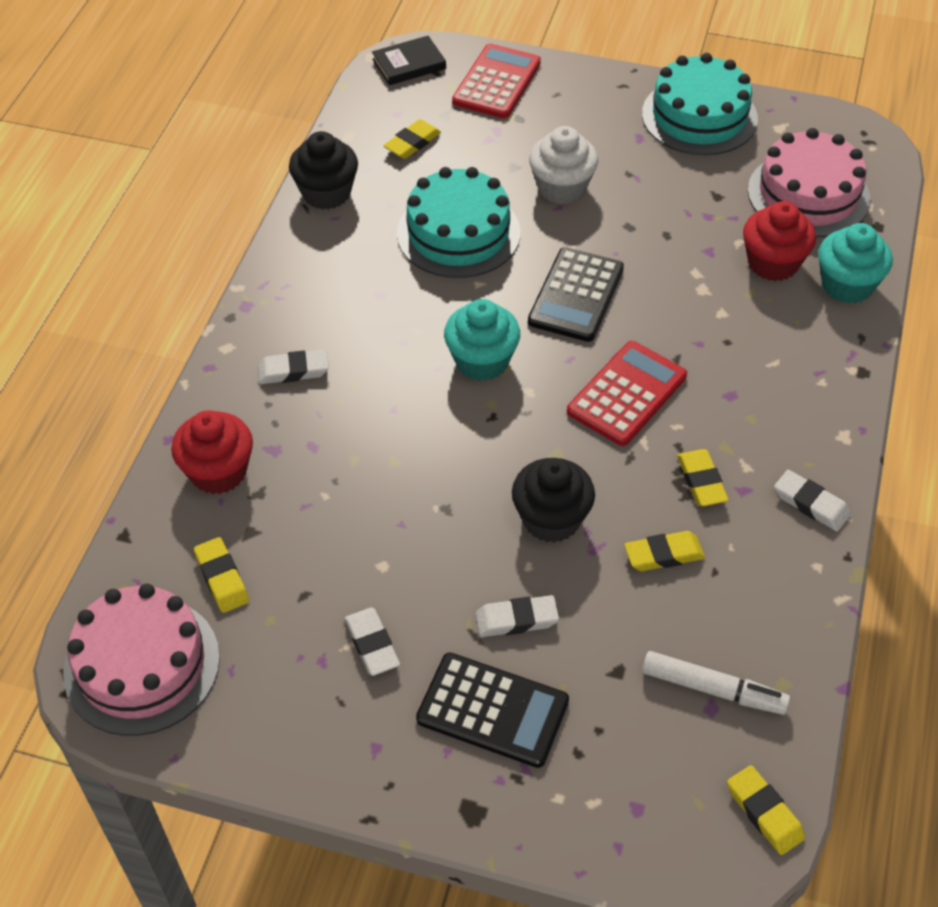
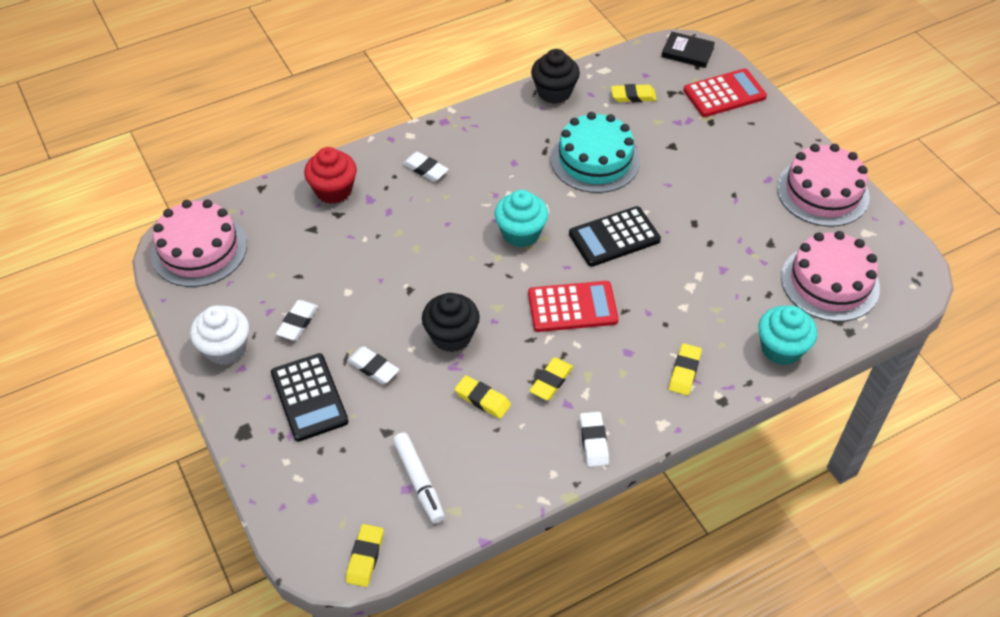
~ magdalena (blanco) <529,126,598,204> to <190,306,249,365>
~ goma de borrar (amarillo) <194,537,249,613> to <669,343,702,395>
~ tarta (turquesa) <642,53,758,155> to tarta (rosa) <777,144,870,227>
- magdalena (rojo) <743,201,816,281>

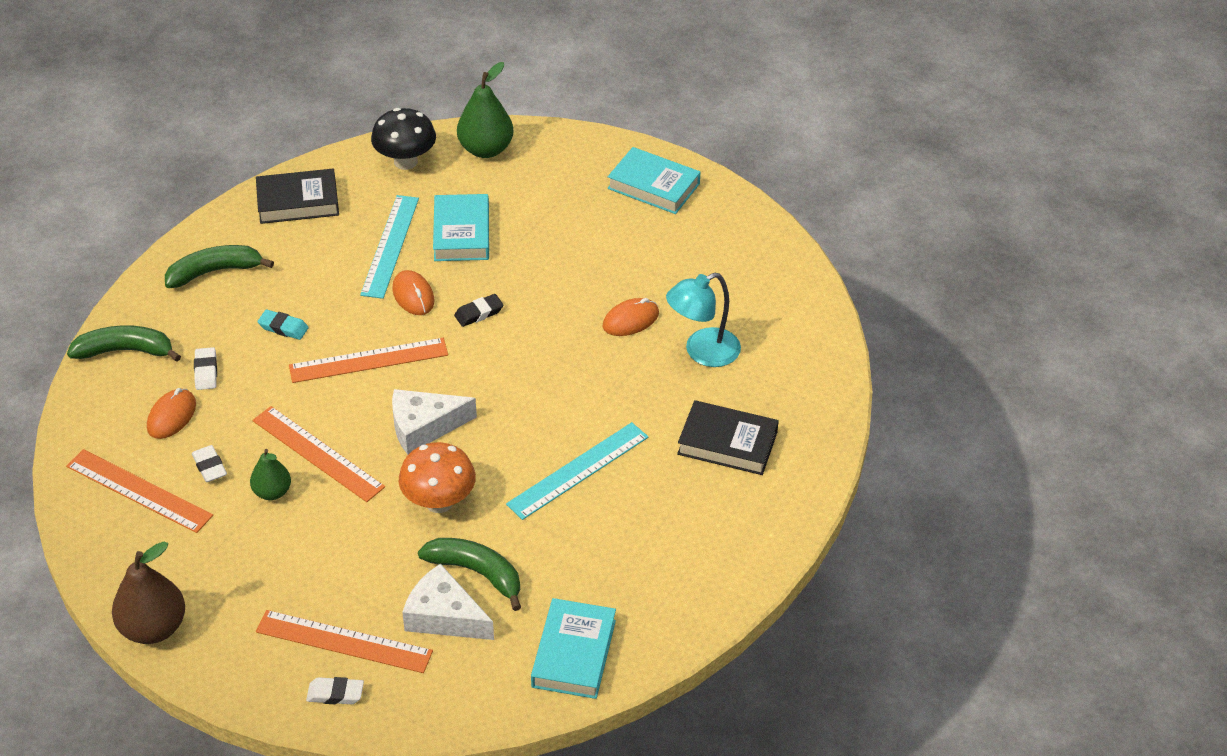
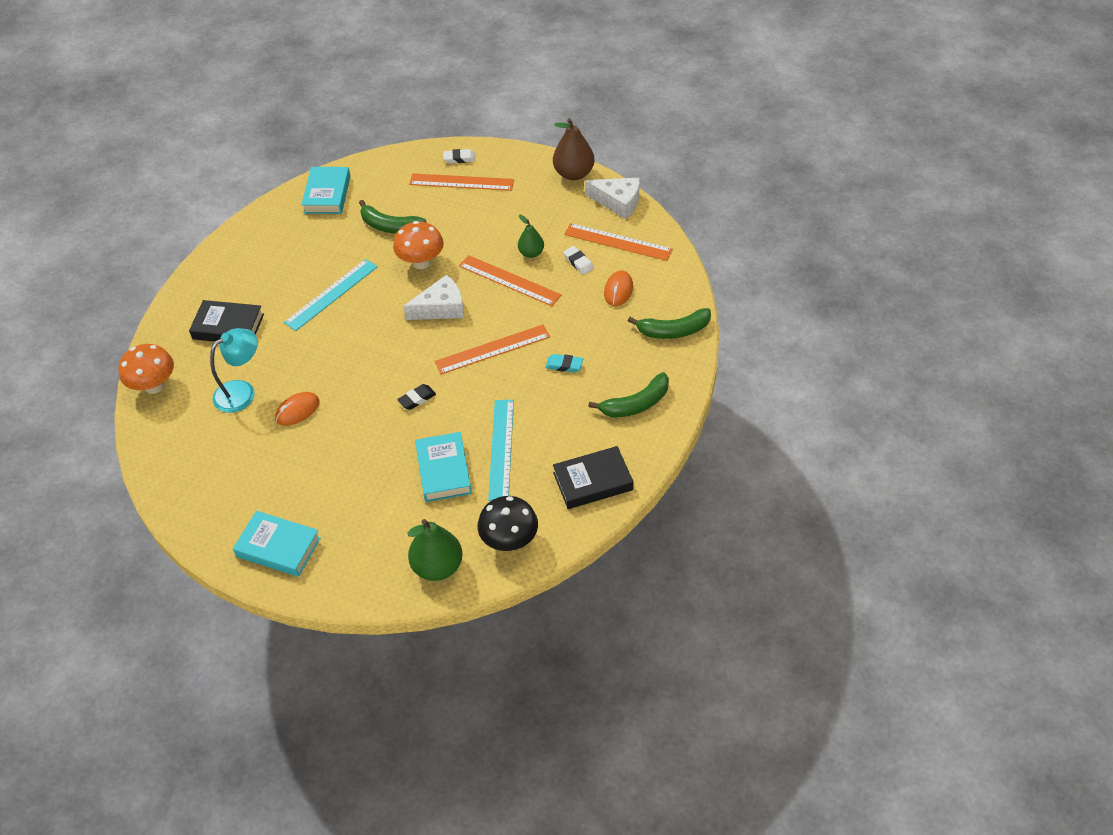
+ seta (naranja) <118,344,174,394>
~ queso (blanco) <402,564,494,640> to <585,178,640,219>
- goma de borrar (blanco) <194,347,217,390>
- ratón (naranja) <392,270,435,315>

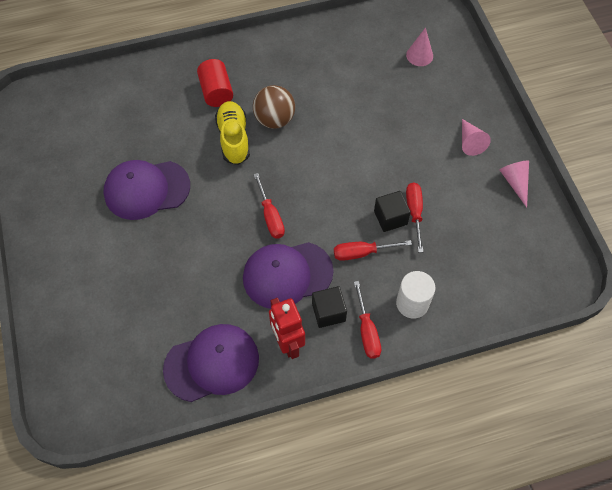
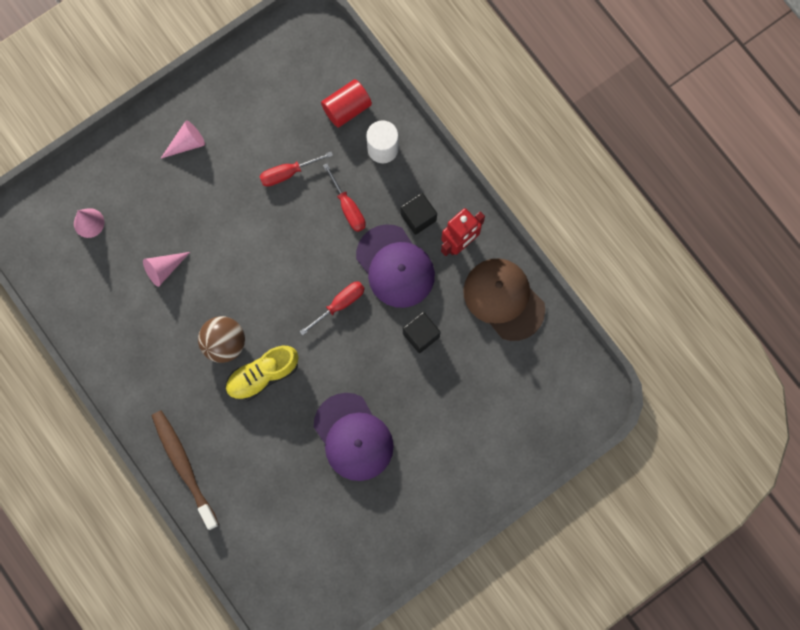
~ cono (rosa) <500,160,529,207> to <143,252,190,287>
+ cepillo de dientes (marrón) <151,410,219,530>
~ cilindro (rojo) <197,59,233,107> to <321,79,372,128>
~ cubo (negro) <374,191,411,232> to <403,312,441,353>
~ gorra (morado) <163,324,259,402> to gorra (marrón) <463,258,545,341>
- destornillador (rojo) <354,281,381,359>

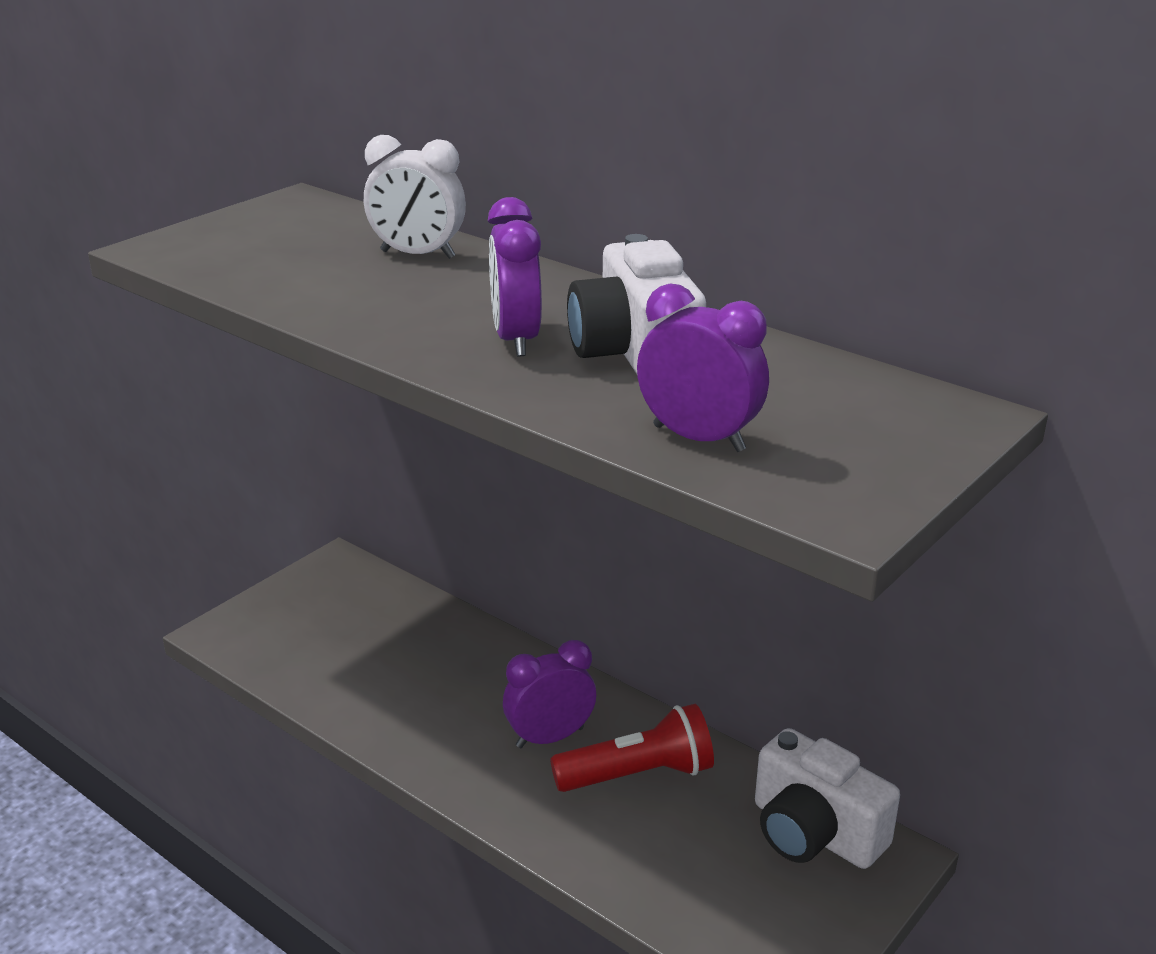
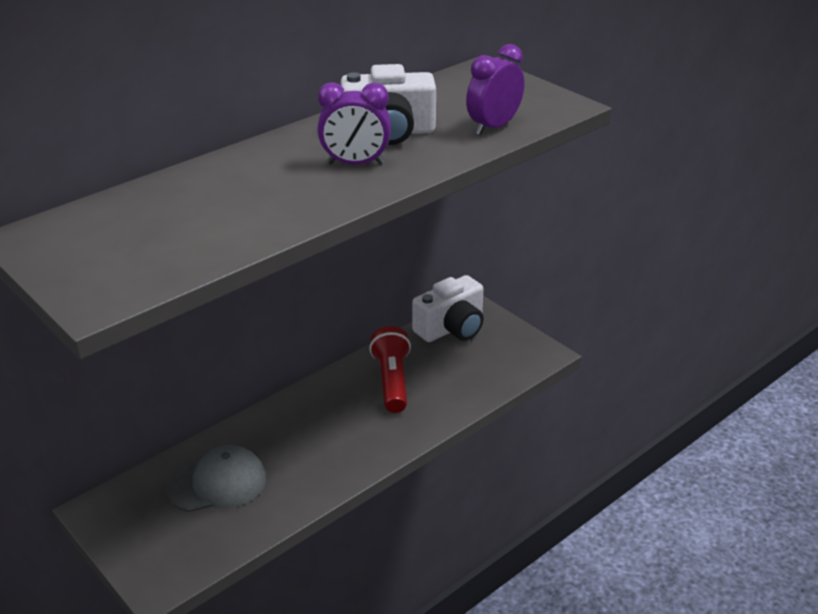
+ gorra (gris) <166,445,266,512>
- despertador (blanco) <364,135,466,259>
- despertador (morado) <503,640,596,748>

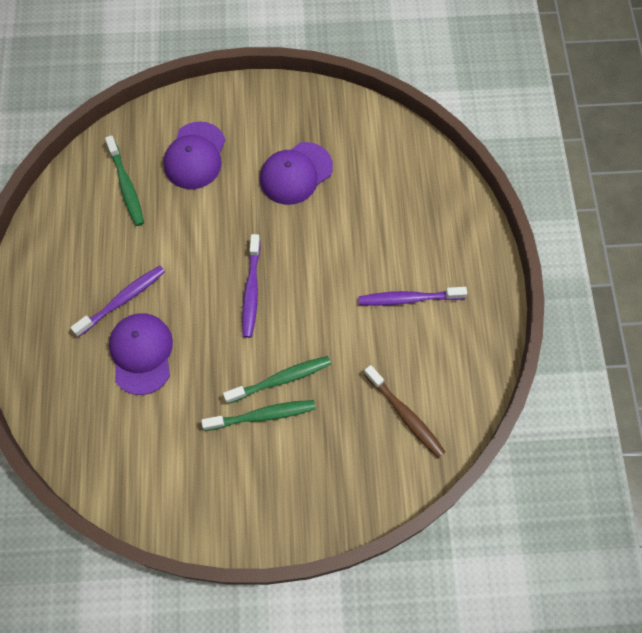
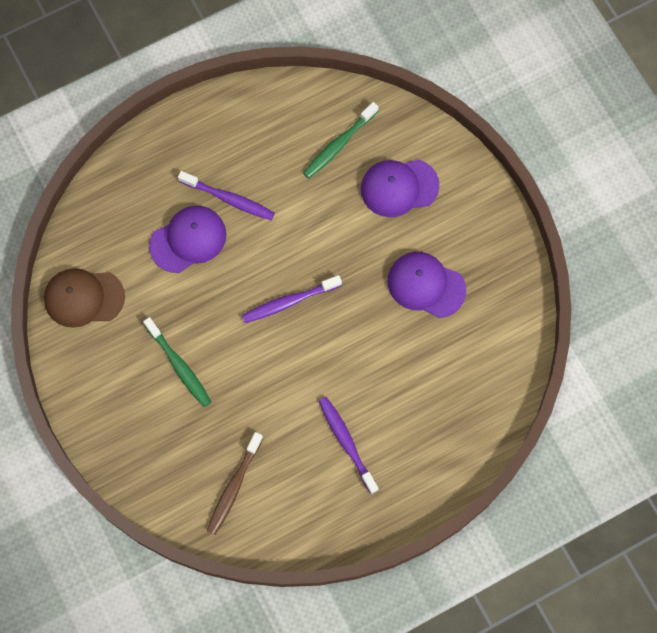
+ gorra (marrón) <44,268,125,328>
- cepillo de dientes (verde) <223,356,331,404>

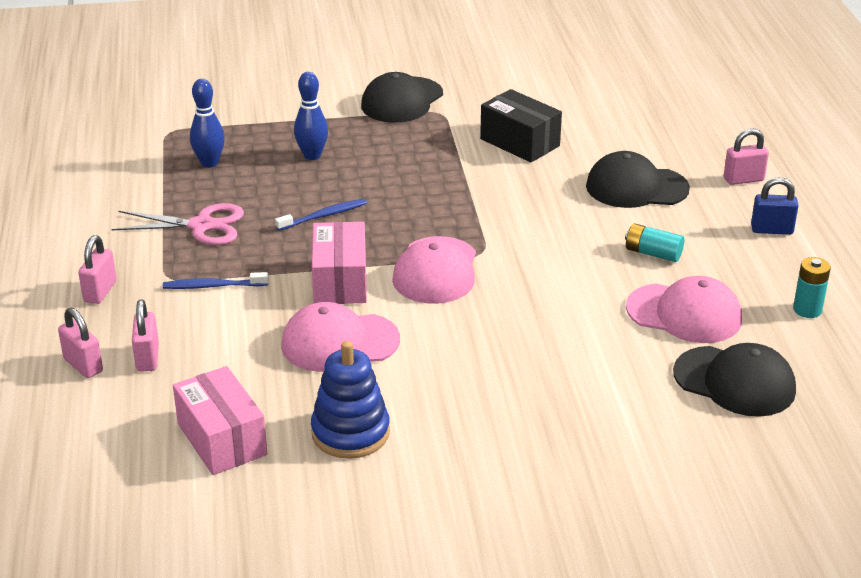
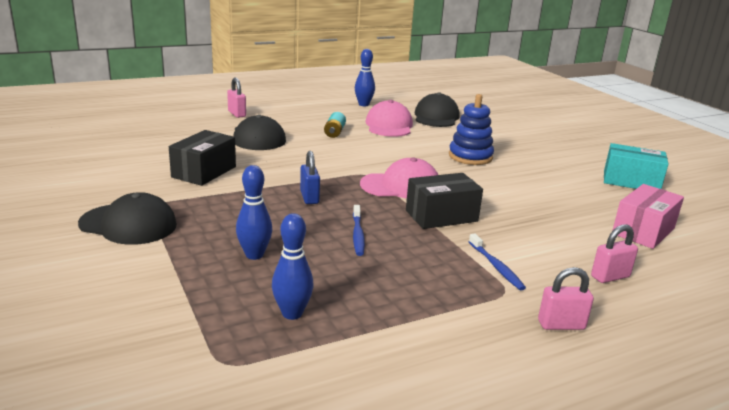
~ candado (azul) <751,177,798,235> to <300,151,320,204>
~ cepillo de dientes (azul) <275,199,367,231> = <353,205,365,256> 135 degrees counterclockwise
~ pila (turquesa) <793,257,831,318> to bolo (azul) <355,49,375,106>
~ caja (rosa) <312,222,367,304> to caja (negro) <406,173,483,229>
~ juguete apilable (azul) <311,341,390,459> to <449,94,494,165>
+ caja (turquesa) <604,143,669,189>
- candado (rosa) <58,308,103,378>
- tijeras (rosa) <111,203,244,245>
- gorra (rosa) <281,302,400,372>

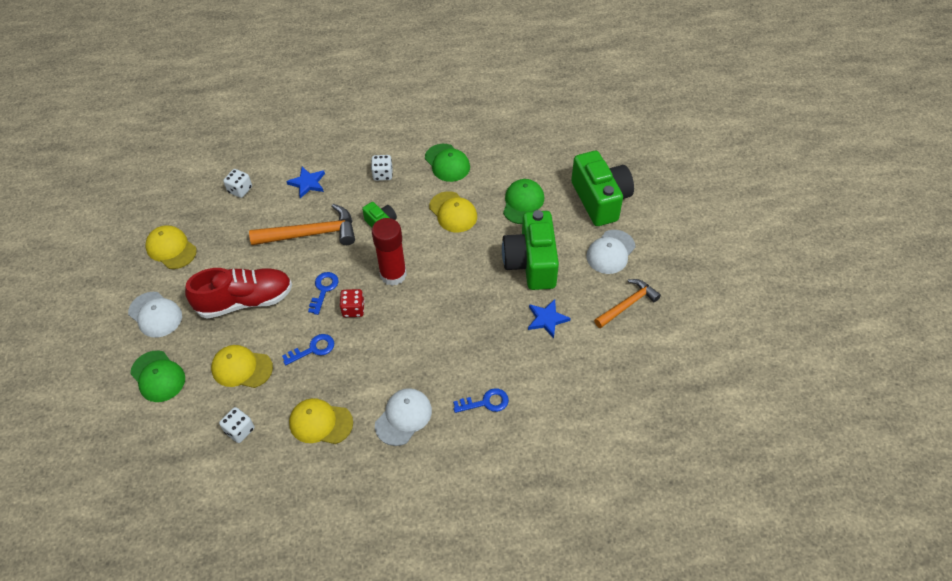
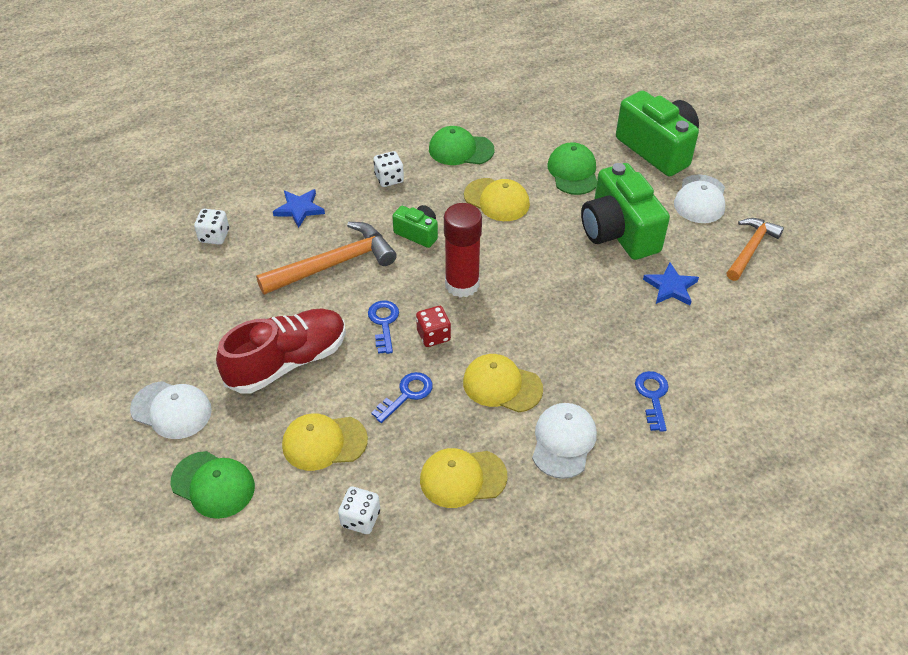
~ gorra (verde) <425,144,470,182> = <429,126,494,165> 150 degrees clockwise
~ gorra (amarillo) <145,226,197,269> to <463,354,543,413>
~ llave (azul) <453,388,509,413> = <635,371,669,432> 60 degrees counterclockwise

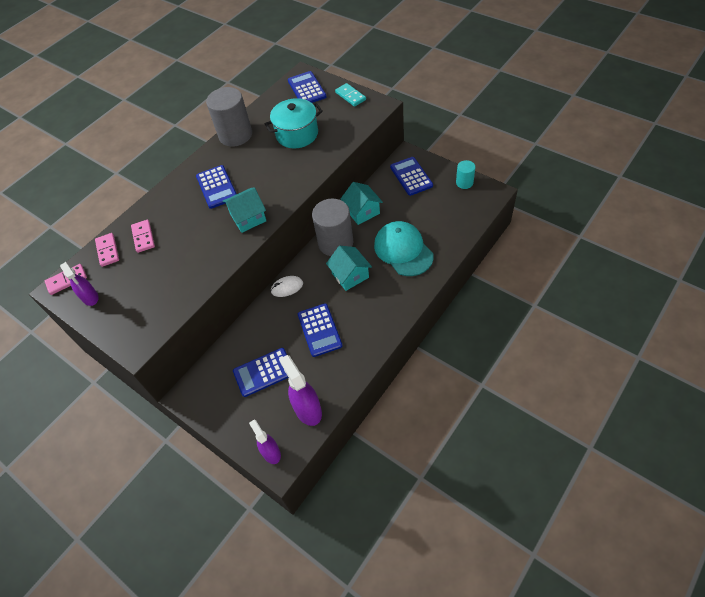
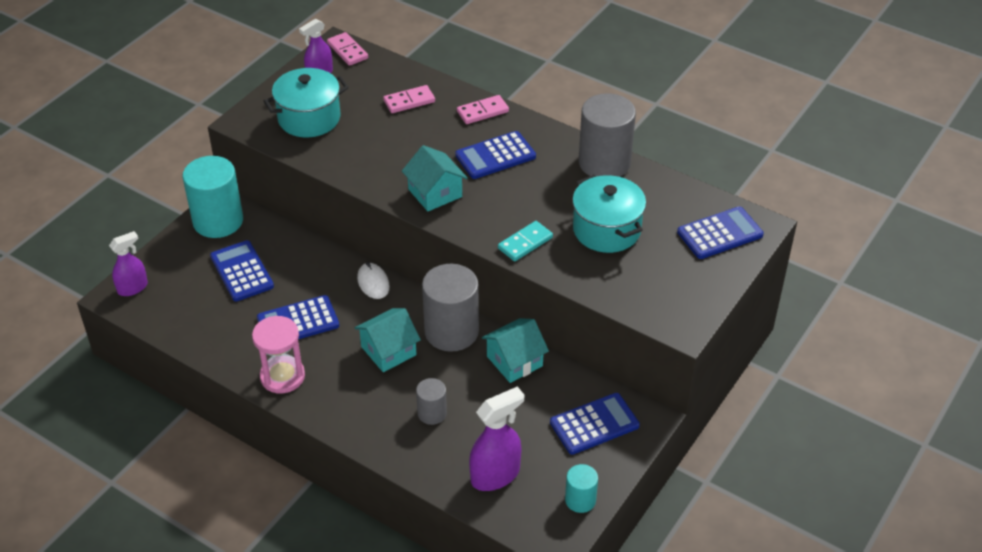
+ cilindro (turquesa) <182,156,243,238>
+ reloj de arena (rosa) <252,316,305,394>
+ olla (turquesa) <264,68,349,137>
~ gorra (turquesa) <374,221,434,276> to cilindro (gris) <416,378,447,425>
~ ficha de dominó (rosa) <95,233,119,267> to <457,95,509,124>
~ pulverizador (morado) <279,355,322,426> to <469,387,524,491>
~ ficha de dominó (turquesa) <335,83,366,107> to <498,221,553,261>

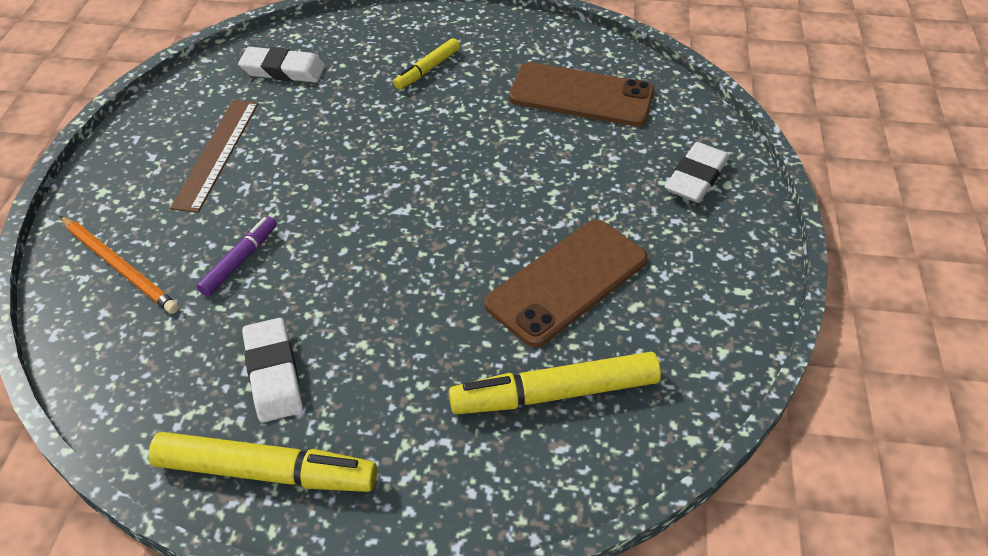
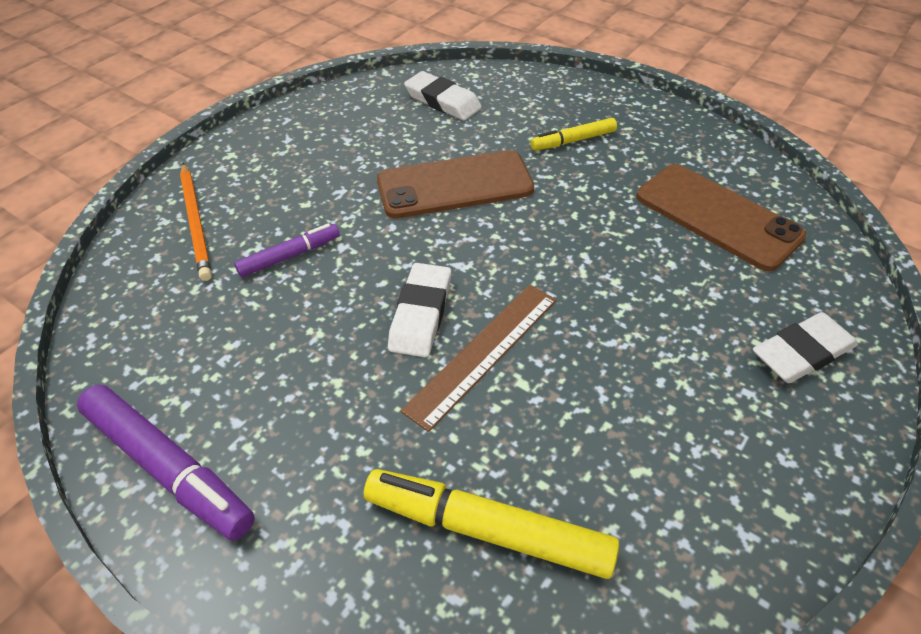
~ rotulador (amarillo) <149,432,377,492> to rotulador (morado) <77,384,255,541>
~ móvil (marrón) <484,220,648,347> to <377,150,534,219>
~ goma de borrar (blanco) <242,318,303,423> to <388,263,451,357>
~ regla (marrón) <170,100,258,213> to <400,285,557,432>

